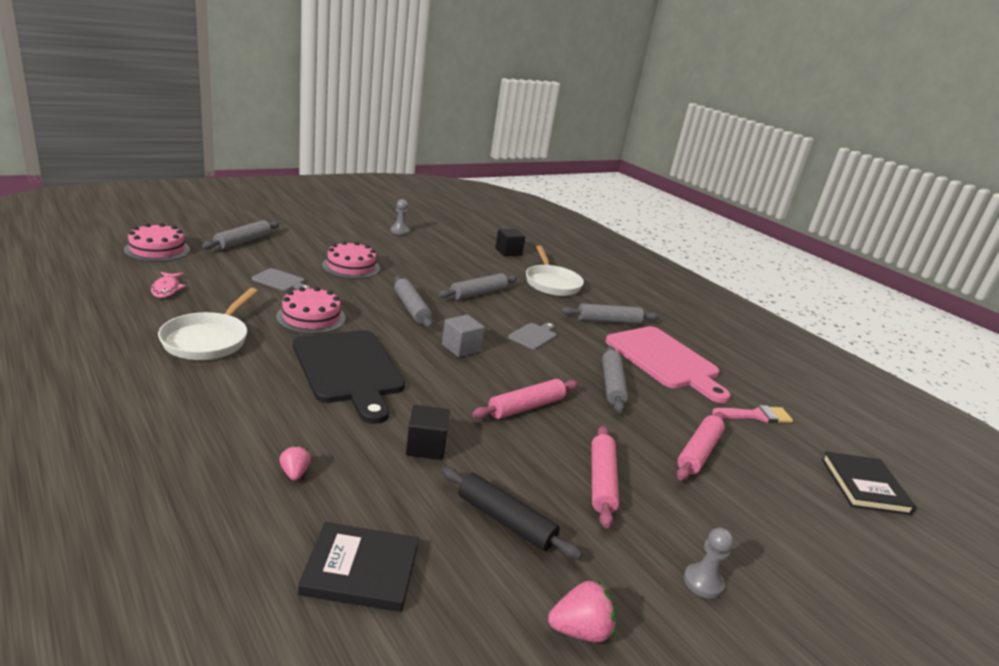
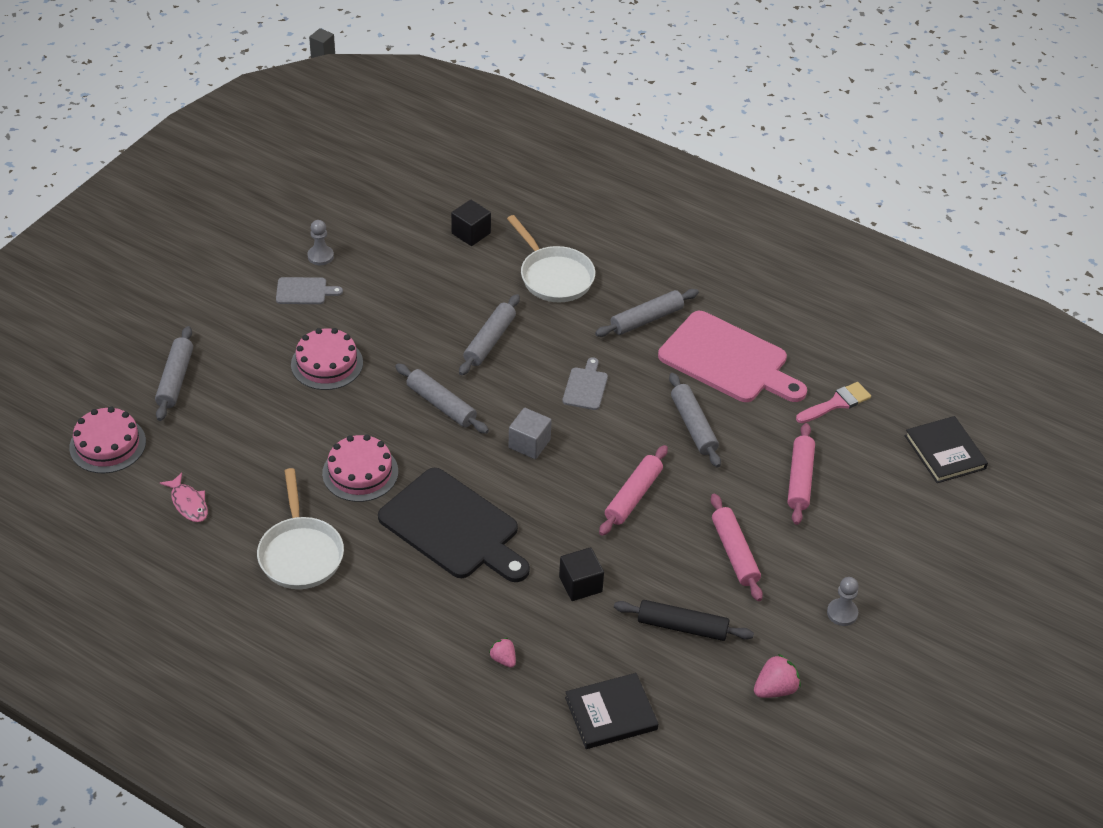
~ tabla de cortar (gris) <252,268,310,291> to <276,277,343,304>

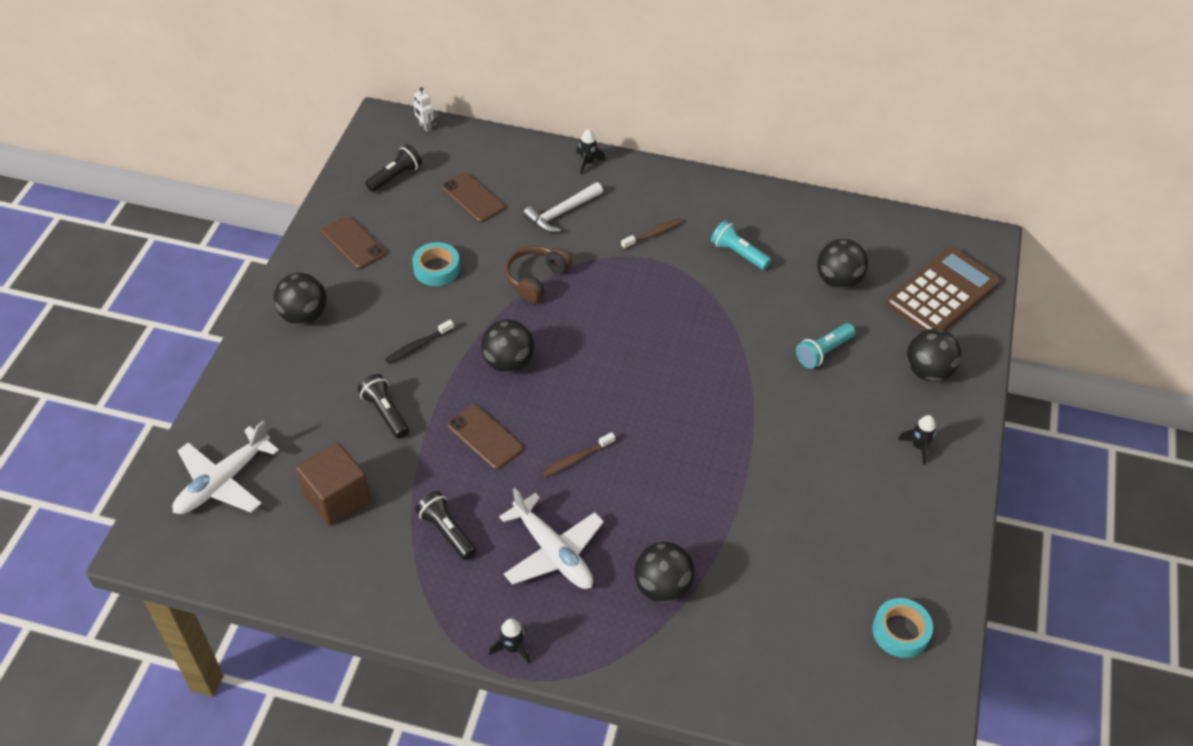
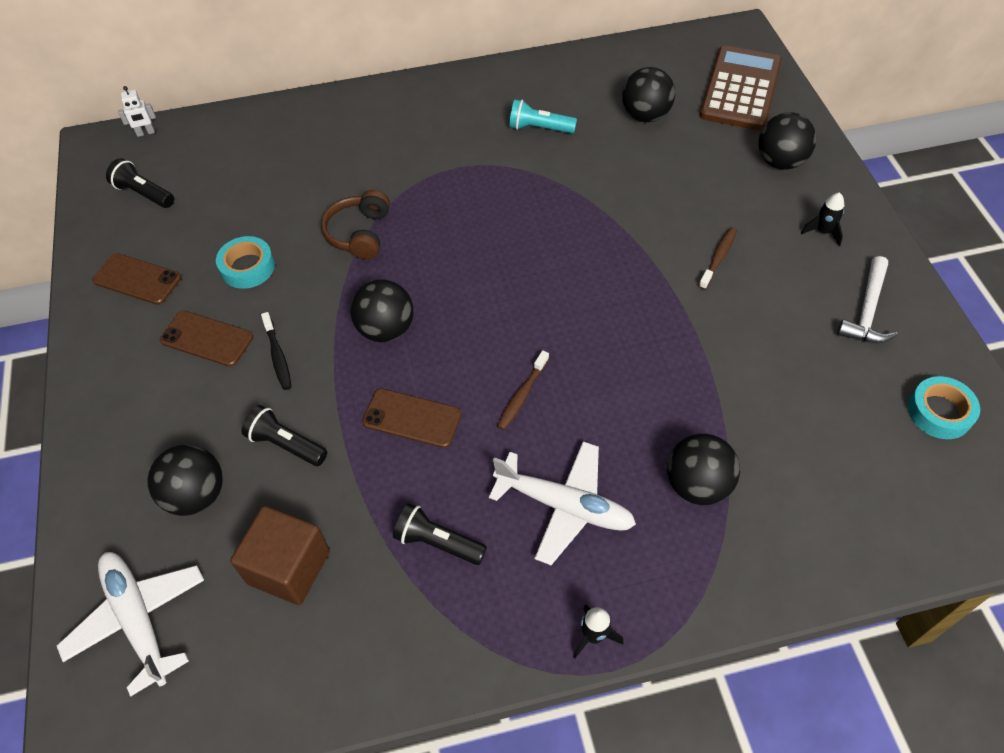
~ avión (blanco) <172,421,279,514> = <57,552,204,696> 135 degrees clockwise
~ lámpara de mano (negro) <365,144,422,192> = <106,158,174,208> 75 degrees counterclockwise
~ robot (blanco) <414,87,434,132> = <118,86,156,137> 45 degrees counterclockwise
~ pelota (negro) <274,273,327,325> to <147,445,223,516>
~ móvil (marrón) <441,172,505,223> to <160,311,253,367>
~ cepillo de dientes (negro) <385,320,454,364> = <261,312,291,390> 45 degrees counterclockwise
~ cepillo de dientes (marrón) <621,218,683,250> to <698,227,737,290>
~ martillo (blanco) <523,182,603,232> to <837,256,898,343>
- cohete (negro) <576,129,606,174>
- lámpara de mano (turquesa) <796,323,855,368>

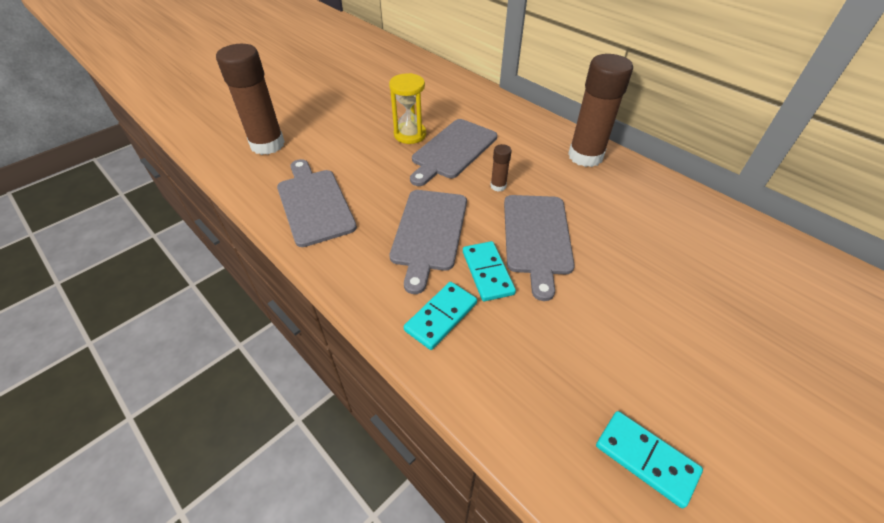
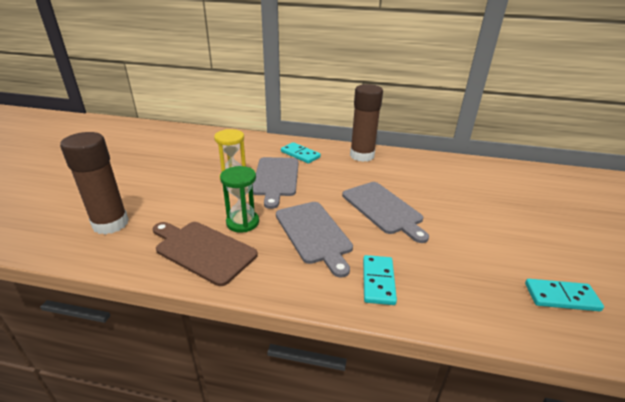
~ tabla de cortar (gris) <277,159,357,247> to tabla de cortar (marrón) <153,222,258,286>
+ reloj de arena (verde) <220,166,259,233>
~ ficha de dominó (turquesa) <463,241,516,301> to <281,142,321,163>
- barra de pegamento (marrón) <490,144,512,192>

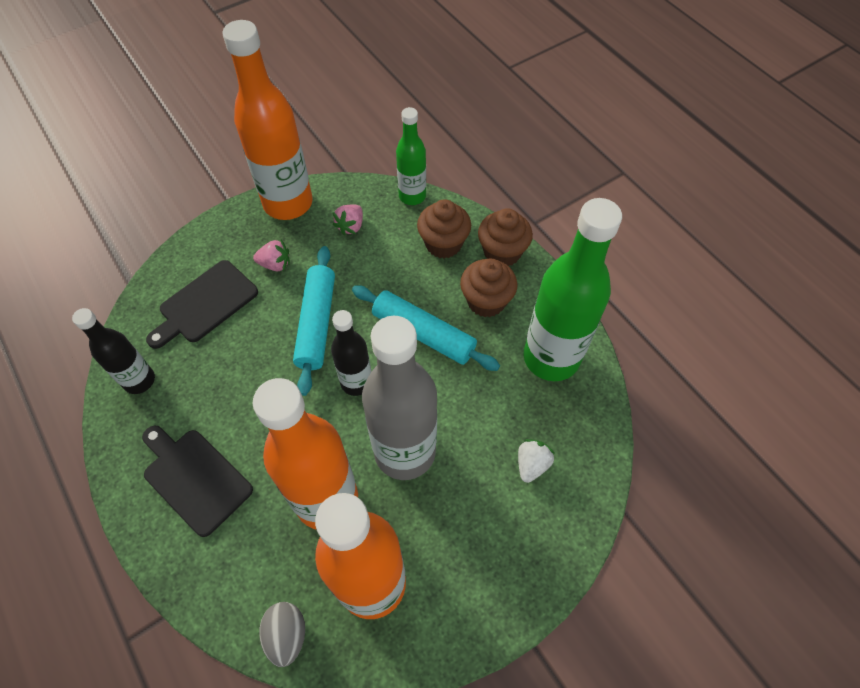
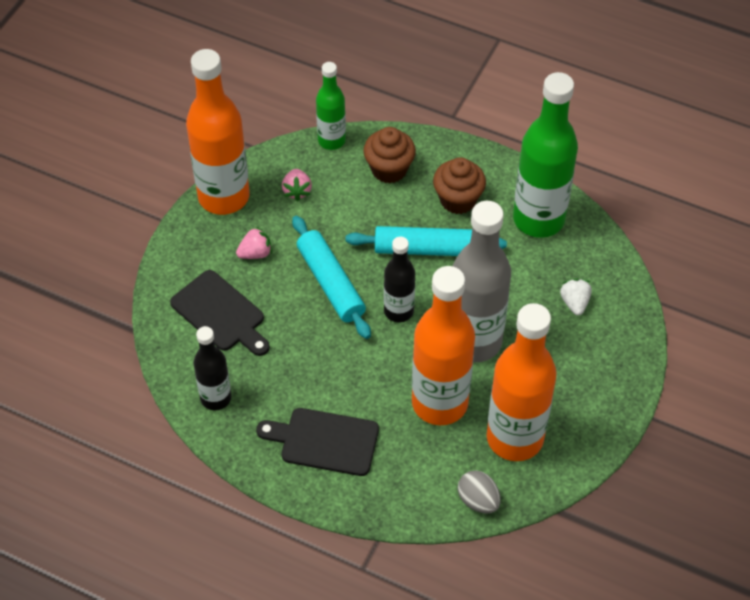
~ tabla de cortar (negro) <146,260,258,349> = <170,270,270,356> 60 degrees counterclockwise
- magdalena (marrón) <478,208,533,266>

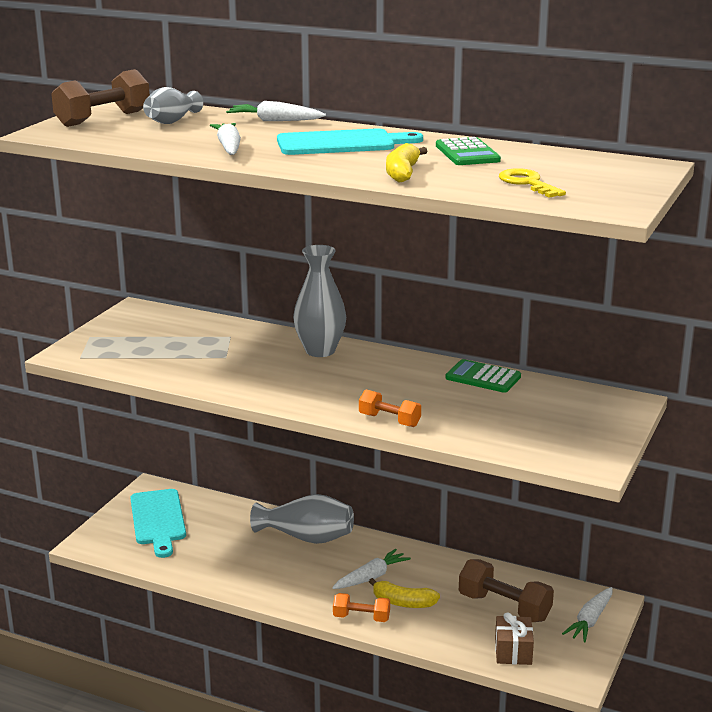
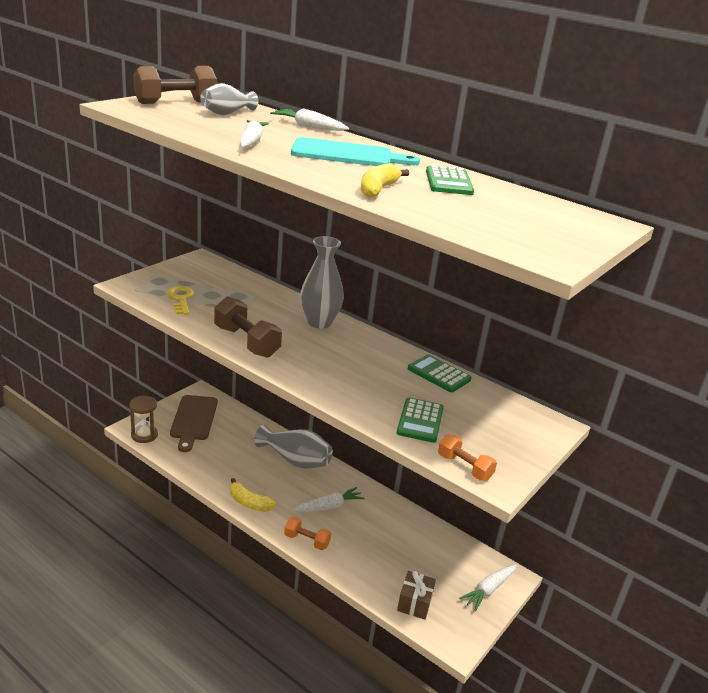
+ reloj de arena (marrón) <129,396,158,443>
~ llave (amarillo) <499,168,566,198> to <167,286,194,315>
~ tabla de cortar (turquesa) <130,489,186,558> to tabla de cortar (marrón) <170,395,218,452>
~ mancuerna (marrón) <459,559,554,622> to <214,296,282,358>
~ plátano (amarillo) <369,578,440,608> to <230,478,276,512>
+ calculadora (verde) <397,397,444,443>
~ mancuerna (naranja) <359,389,421,427> to <438,434,497,481>

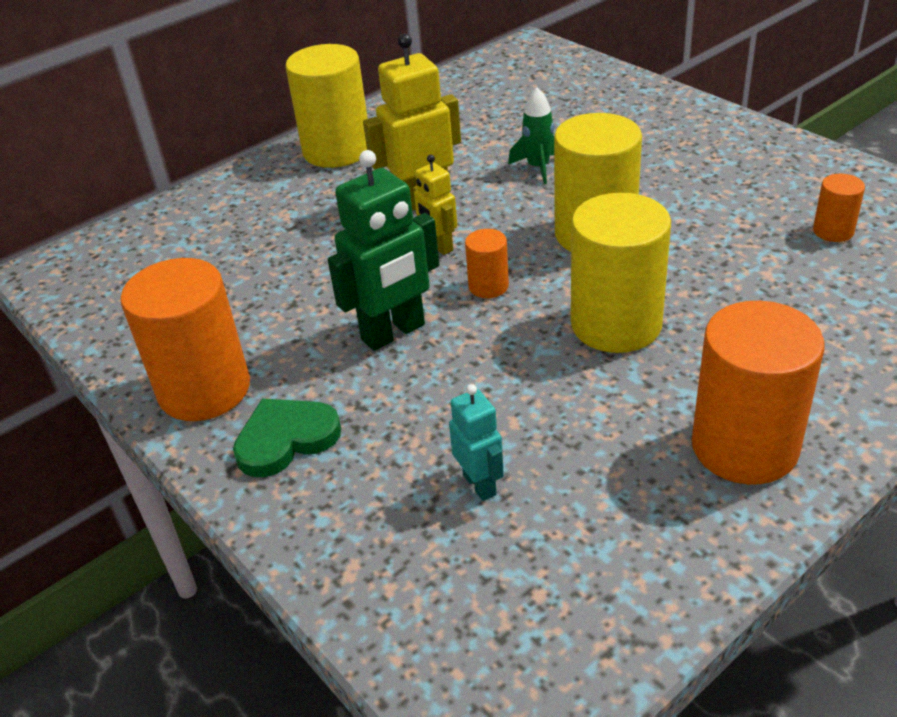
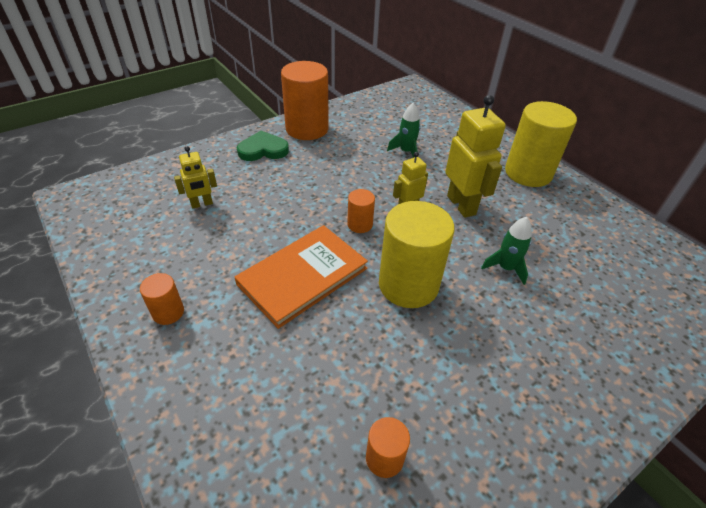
~ cilindro (naranja) <692,301,824,485> = <140,273,184,325> x0.47
~ robot (turquesa) <449,384,504,501> to robot (amarillo) <174,146,217,209>
~ cilindro (amarillo) <571,193,671,353> to libro (naranja) <234,225,368,329>
~ corazón (verde) <233,398,341,477> = <237,131,289,161> 75 degrees counterclockwise
+ cohete (verde) <387,103,420,158>
- robot (verde) <328,150,439,351>

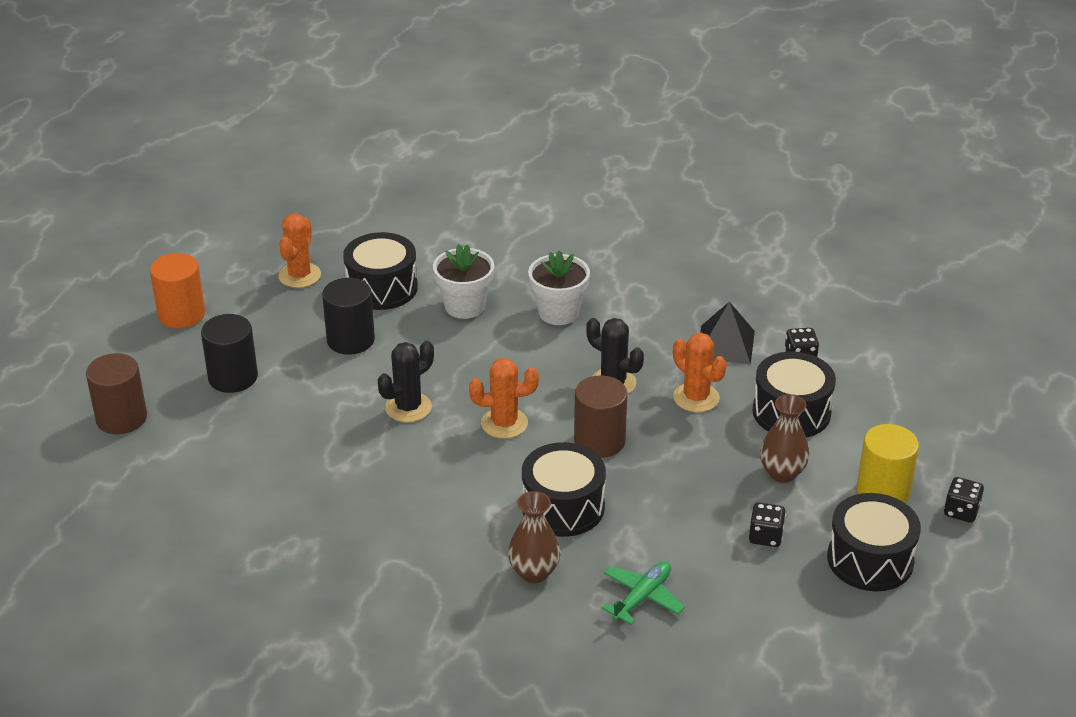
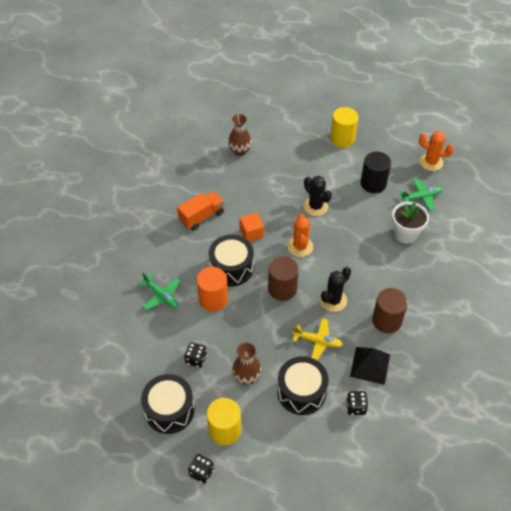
+ camión (naranja) <177,191,224,231>
~ cilindro (naranja) <150,253,205,328> to <197,267,228,311>
~ florero (marrón) <508,491,560,583> to <228,114,252,156>
+ cubo (naranja) <239,212,264,242>
~ cactus (naranja) <673,333,727,412> to avión (amarillo) <293,318,343,360>
~ cilindro (negro) <201,314,258,393> to cilindro (amarillo) <330,107,358,148>
~ cilindro (marrón) <86,353,147,434> to <372,288,408,333>
~ tambor (negro) <343,232,418,310> to avión (verde) <400,178,443,211>
- maceta (blanco) <528,250,590,325>

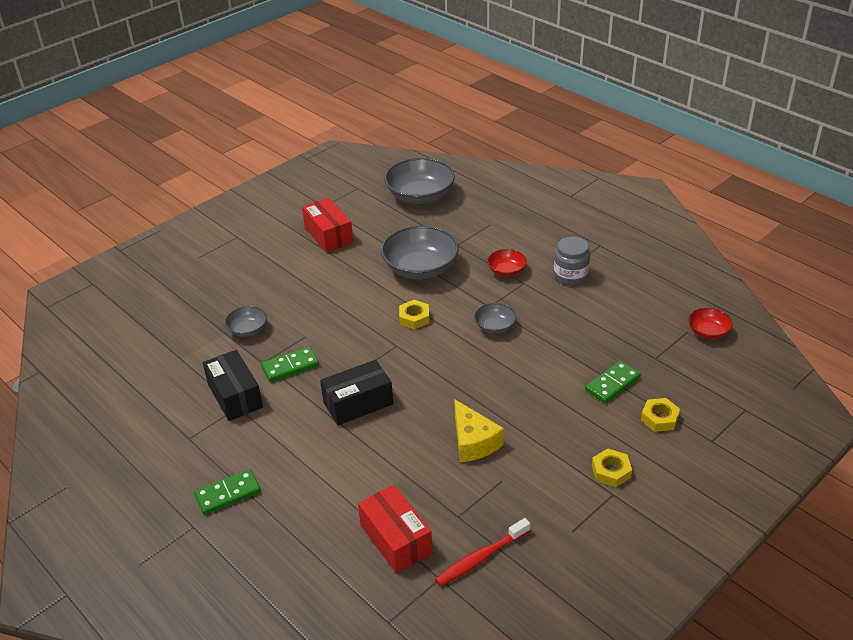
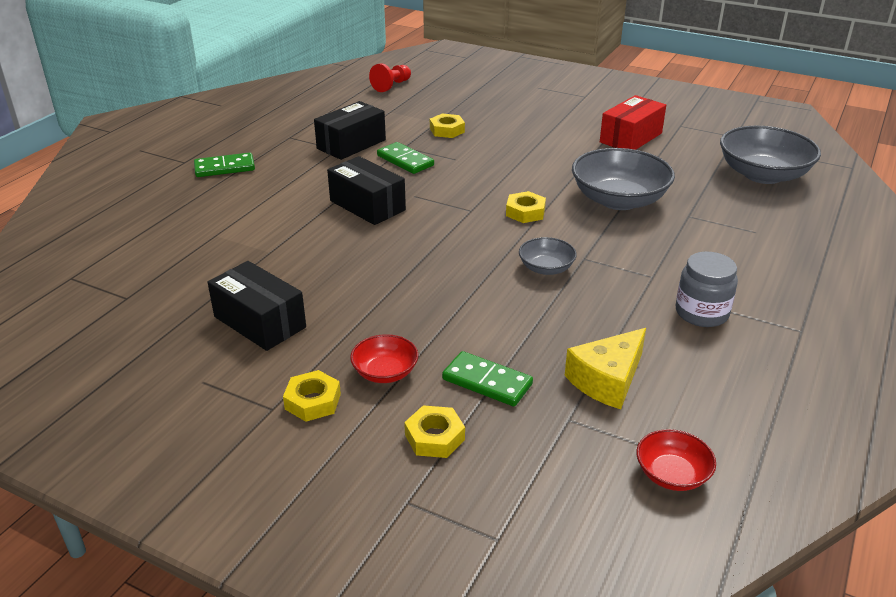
~ ficha de dominó (verde) <194,469,261,515> = <194,153,255,177> 60 degrees counterclockwise
+ caja (negro) <208,261,306,351>
~ cuenco (rojo) <487,249,527,277> to <350,334,418,383>
+ peón (rojo) <369,63,411,92>
~ cuenco (gris) <225,306,267,337> to tuerca (amarillo) <430,113,465,138>
~ queso (amarillo) <454,399,504,462> to <565,328,646,409>
- caja (rojo) <358,485,432,573>
- cepillo de dientes (rojo) <435,518,530,587>

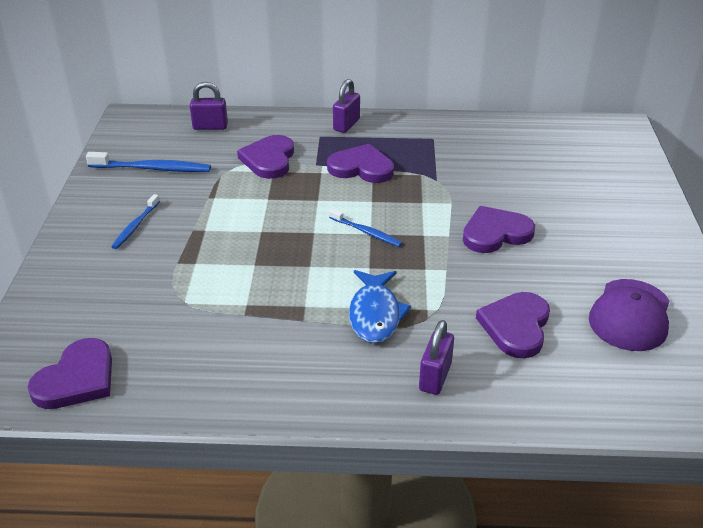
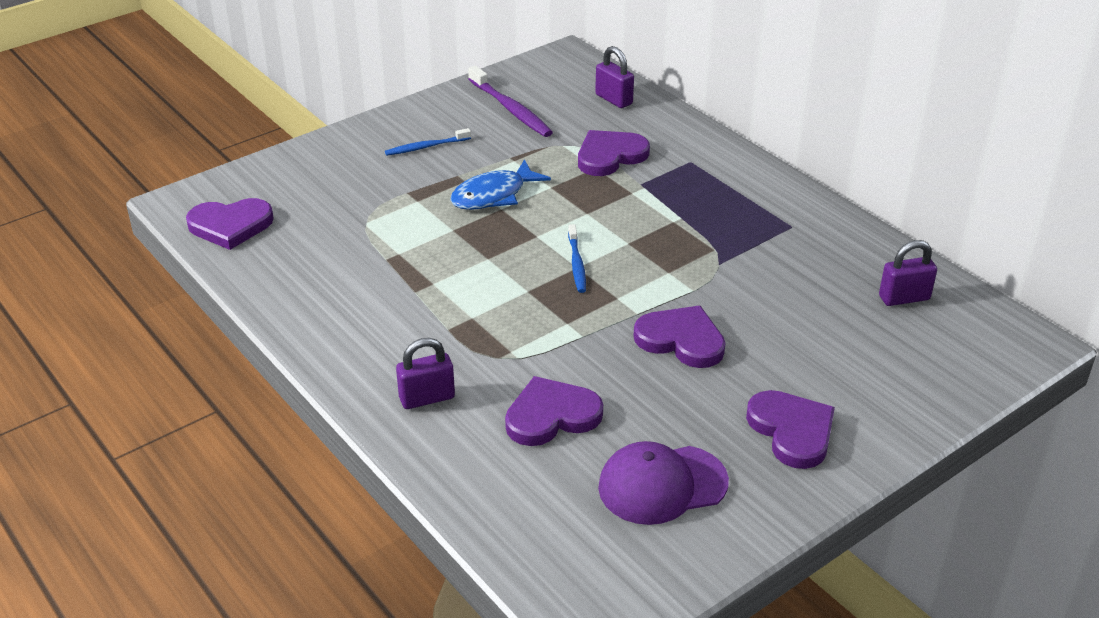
~ pez (azul) <349,270,411,343> to <450,159,551,210>
~ cepillo de dientes (azul) <86,152,211,172> to cepillo de dientes (morado) <468,66,553,137>
~ corazón (morado) <327,144,394,183> to <746,390,835,469>
~ candado (morado) <333,79,360,133> to <879,240,937,306>

